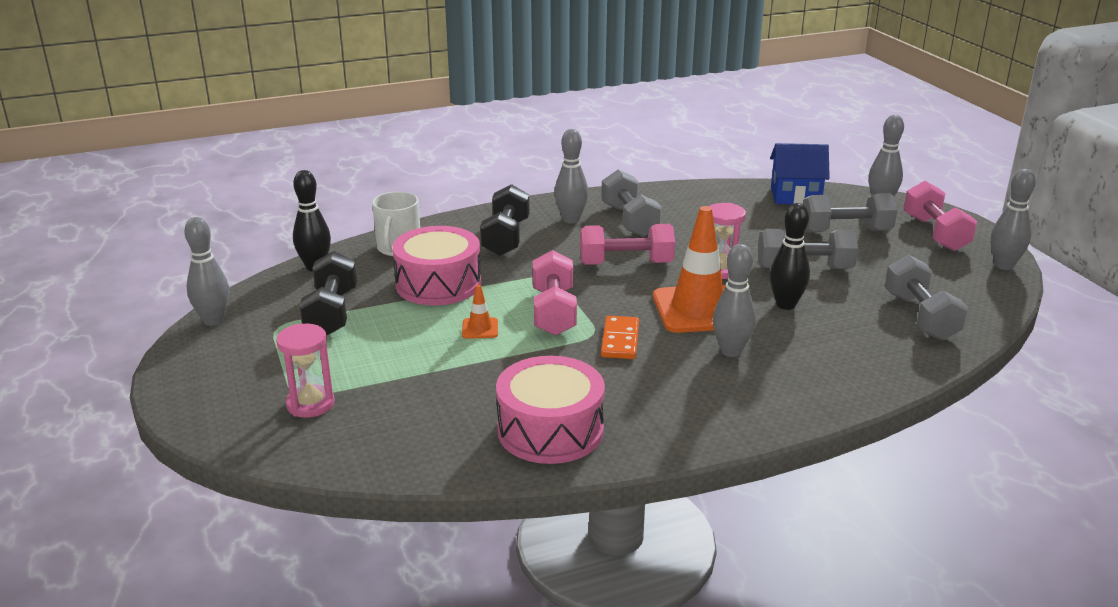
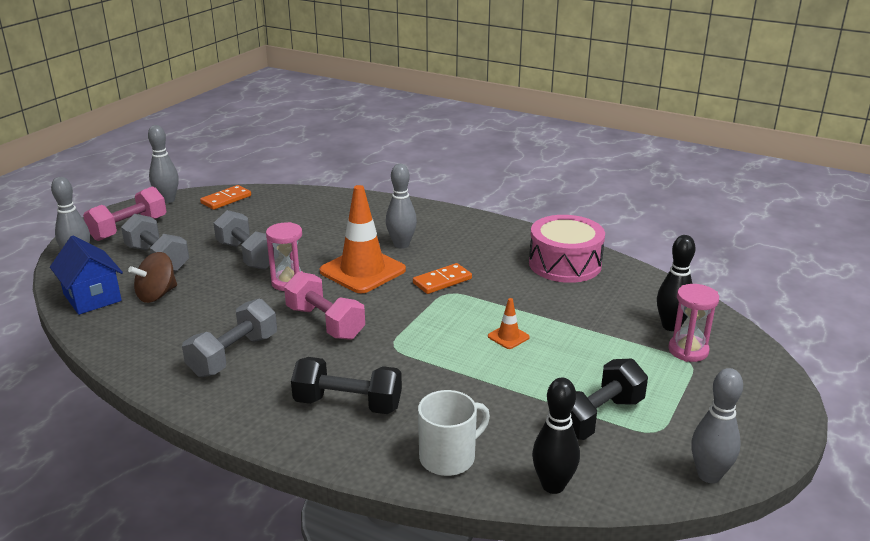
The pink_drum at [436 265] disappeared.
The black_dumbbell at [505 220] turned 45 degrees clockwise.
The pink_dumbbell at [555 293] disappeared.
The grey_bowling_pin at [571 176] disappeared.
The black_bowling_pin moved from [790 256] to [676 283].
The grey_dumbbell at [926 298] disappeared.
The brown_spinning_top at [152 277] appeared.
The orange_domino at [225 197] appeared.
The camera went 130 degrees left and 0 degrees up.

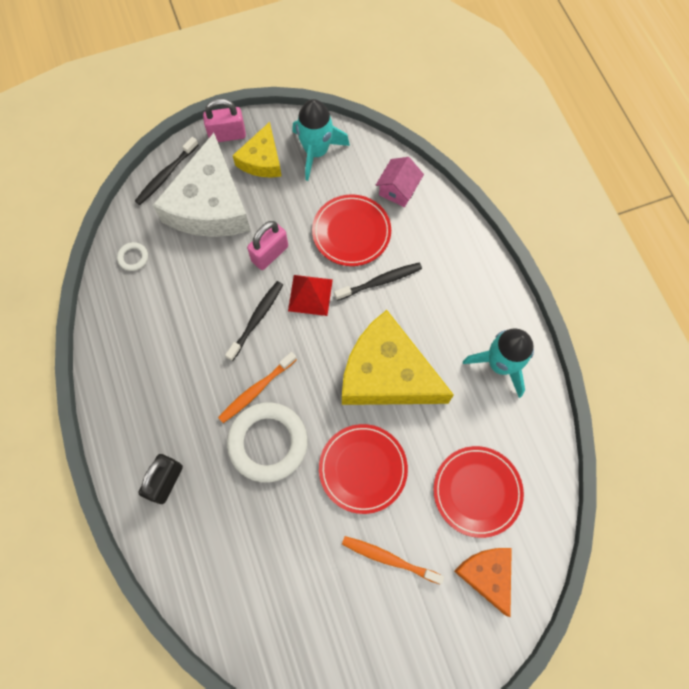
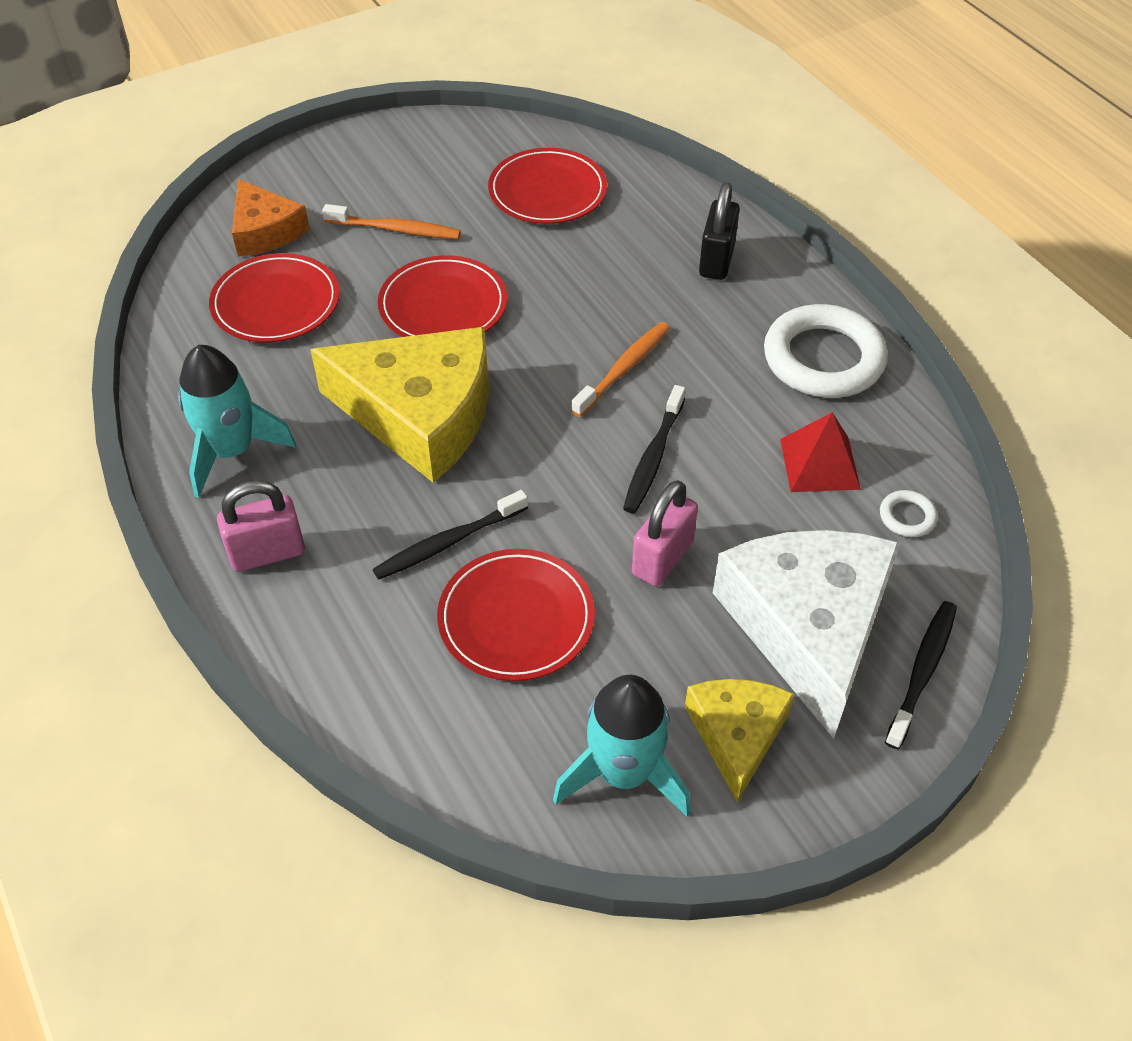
The pink_padlock moved from [224 120] to [261 526].
The white_ring moved from [267 443] to [826 351].
The red_pyramid moved from [310 295] to [820 452].
The pink_house at [400 182] disappeared.
The red_plate at [547 186] appeared.
The camera went 170 degrees right and 20 degrees down.

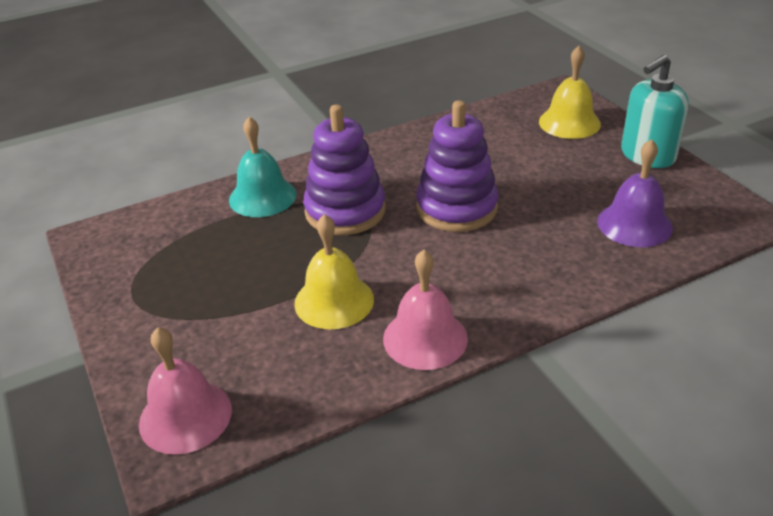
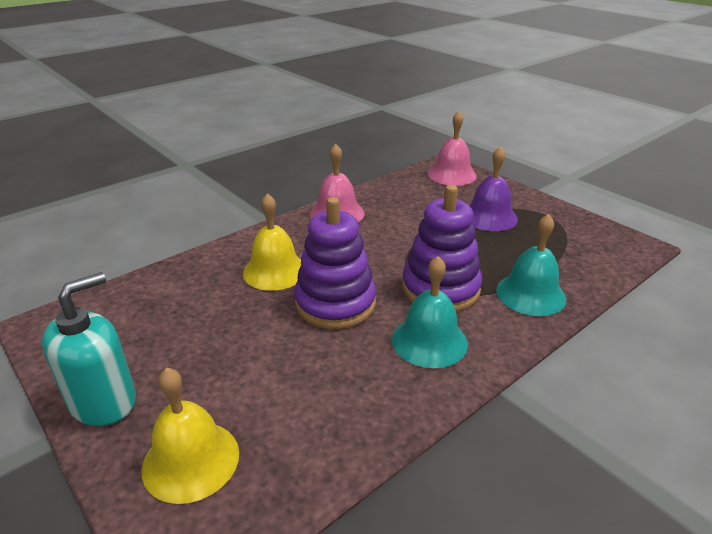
The yellow_bell moved from [334 271] to [272 242].
The purple_bell moved from [635 193] to [493 188].
The turquoise_bell at [430 312] appeared.
The camera went 165 degrees right and 5 degrees down.

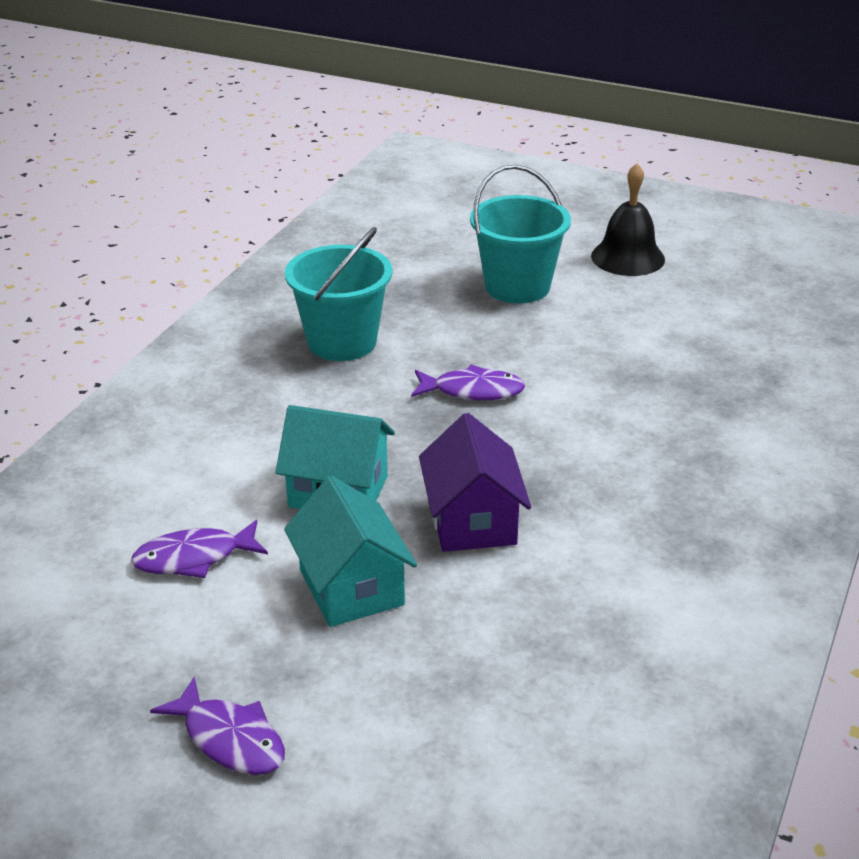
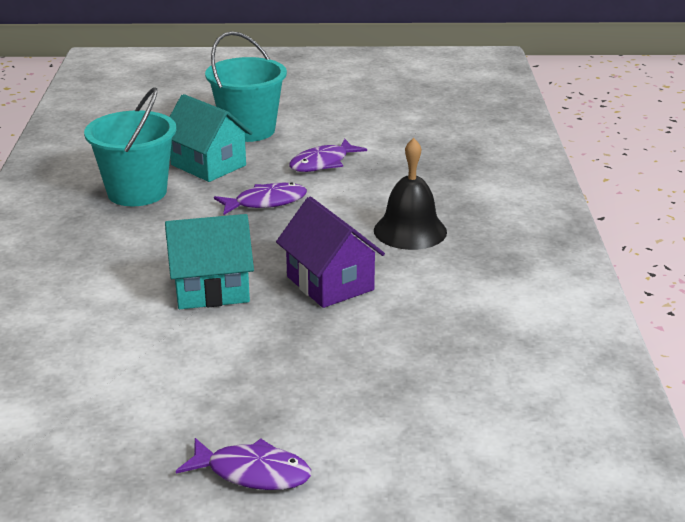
The purple_fish moved from [199 549] to [328 155].
The turquoise_house moved from [350 551] to [211 138].
The black_bell moved from [628 219] to [410 194].
The camera went 25 degrees left and 5 degrees down.

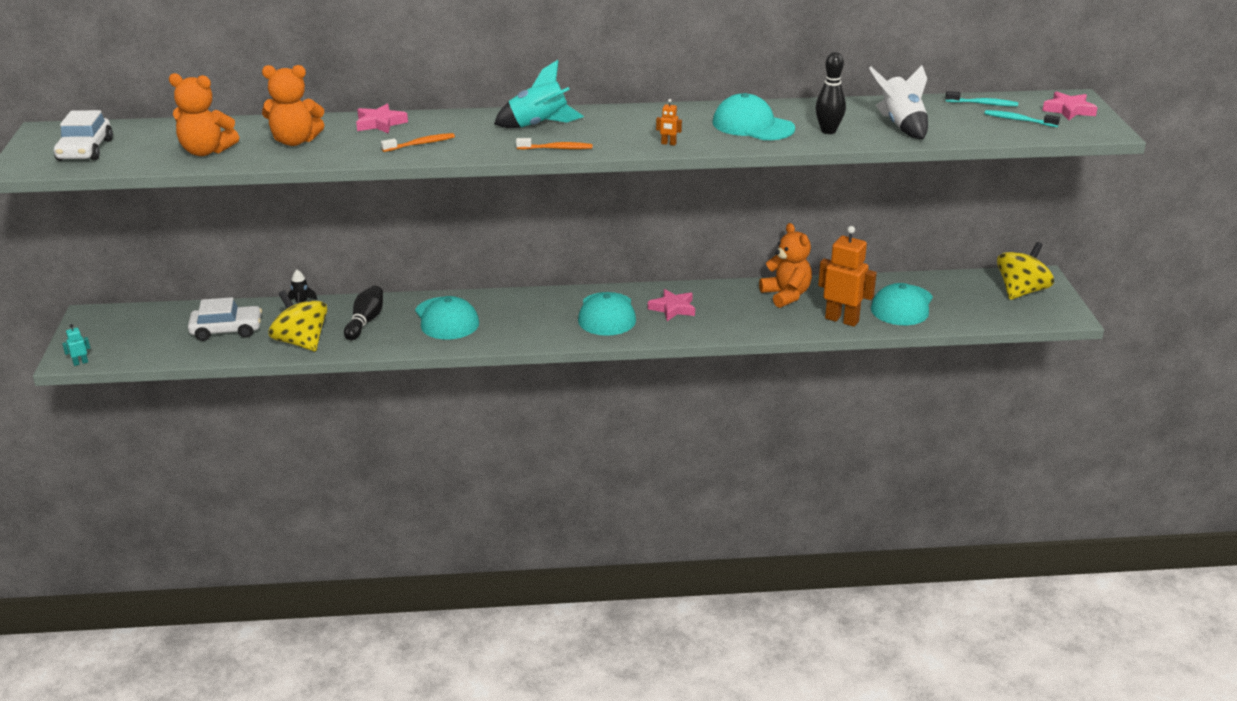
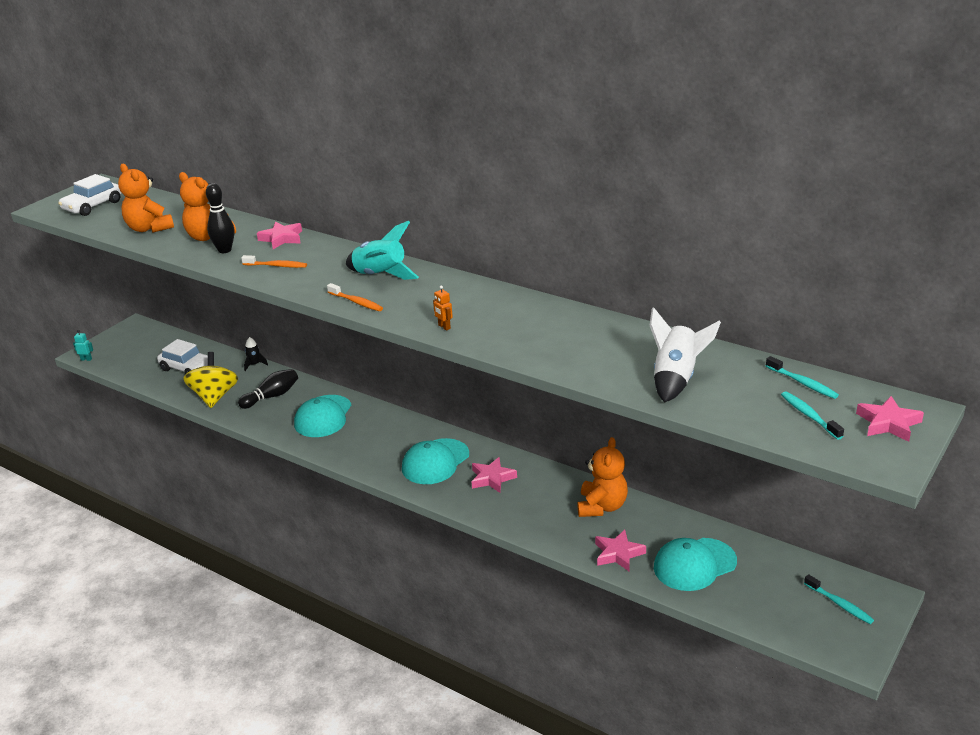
The turquoise_cap at [754 116] disappeared.
The black_bowling_pin moved from [831 93] to [220 218].
The orange_robot at [847 276] was replaced by the pink_star at [620 550].
The yellow_spinning_top at [1025 271] was replaced by the turquoise_toothbrush at [839 599].
The camera went 40 degrees right and 0 degrees up.

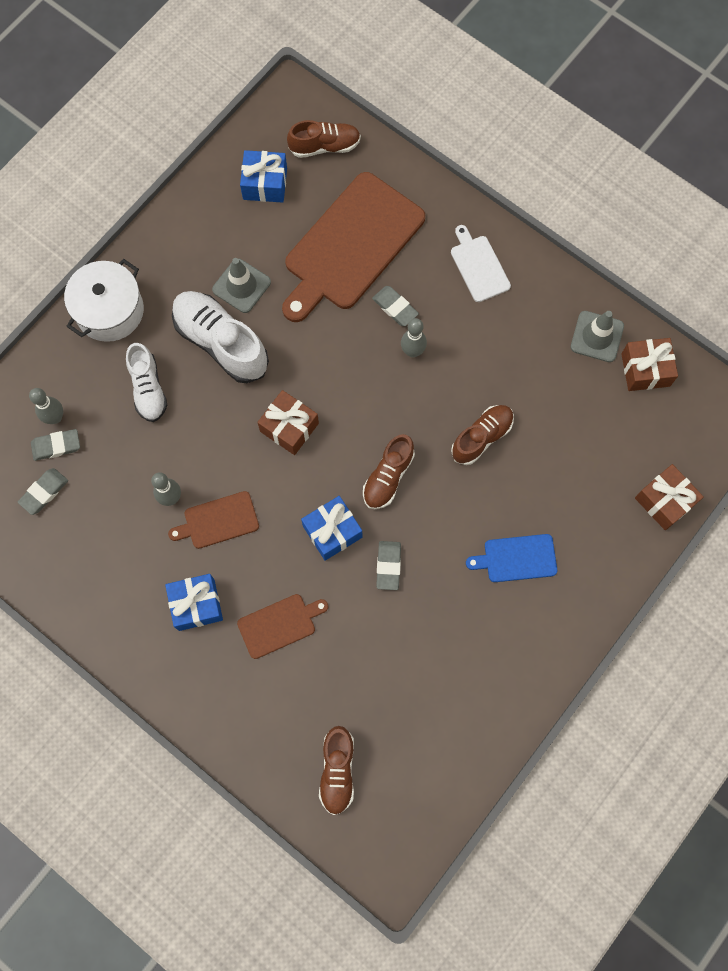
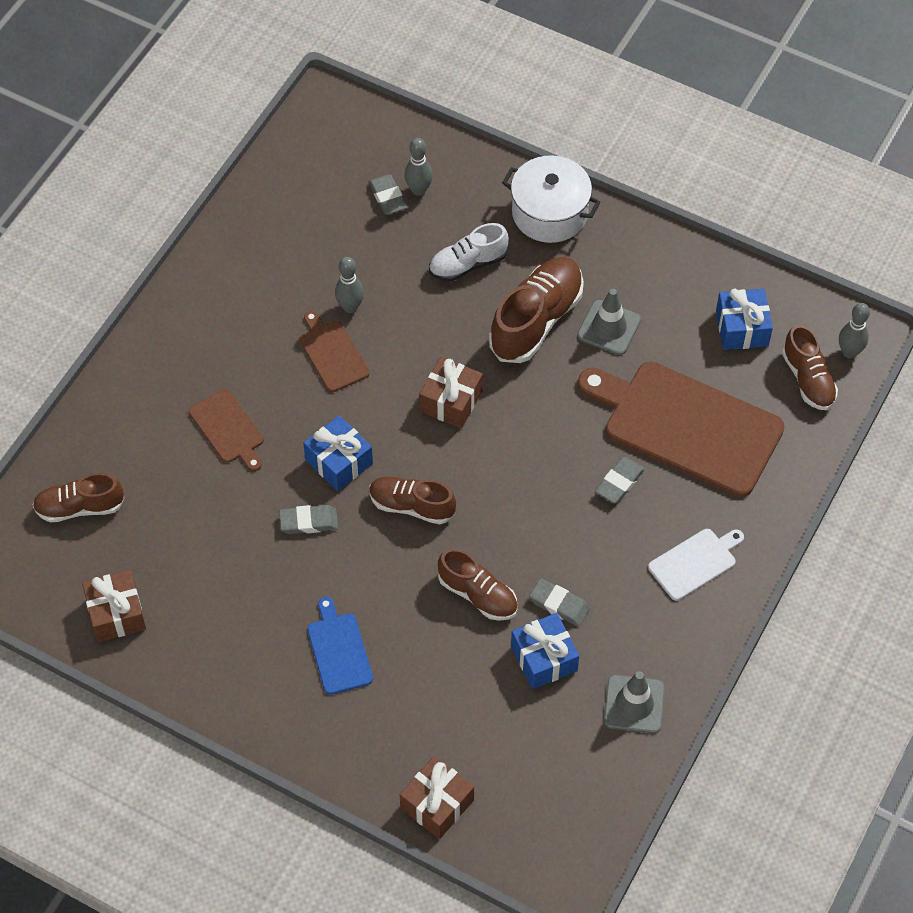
The grey_eraser moved from [42 491] to [559 602].
The blue_gift moved from [194 602] to [545 651].
The white_shoe at [220 337] became the brown_shoe at [536 310].
The grey_bowling_pin moved from [414 337] to [854 331].
The brown_gift moved from [649 364] to [114 606].
The camera went 80 degrees right and 15 degrees down.

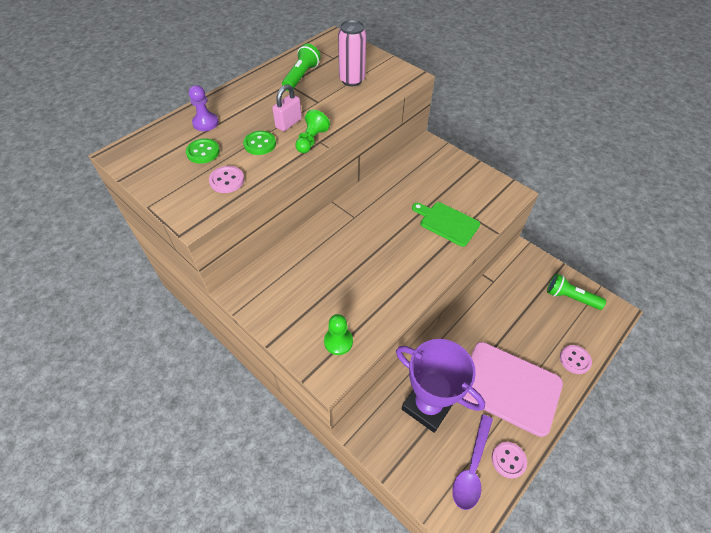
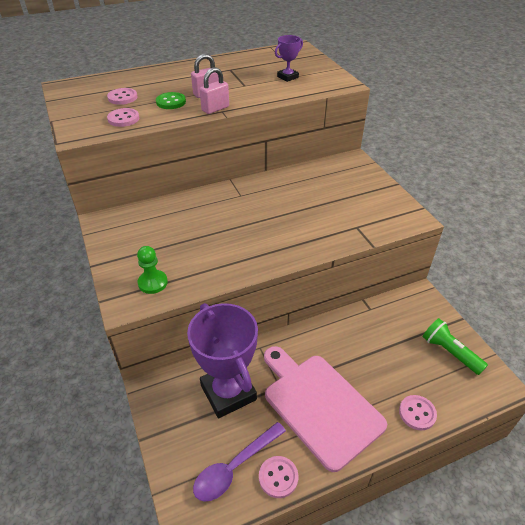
The green_button at [203 151] became the pink_button at [122 96].
The purple_pawn at [204 108] disappeared.
The green_flashlight at [301 67] disappeared.
The green_pawn at [312 131] was replaced by the pink_padlock at [214 90].
The pink_can at [352 53] was replaced by the purple_trophy at [289 58].
The green_cutting_board at [446 224] disappeared.
The camera went 25 degrees right and 10 degrees down.

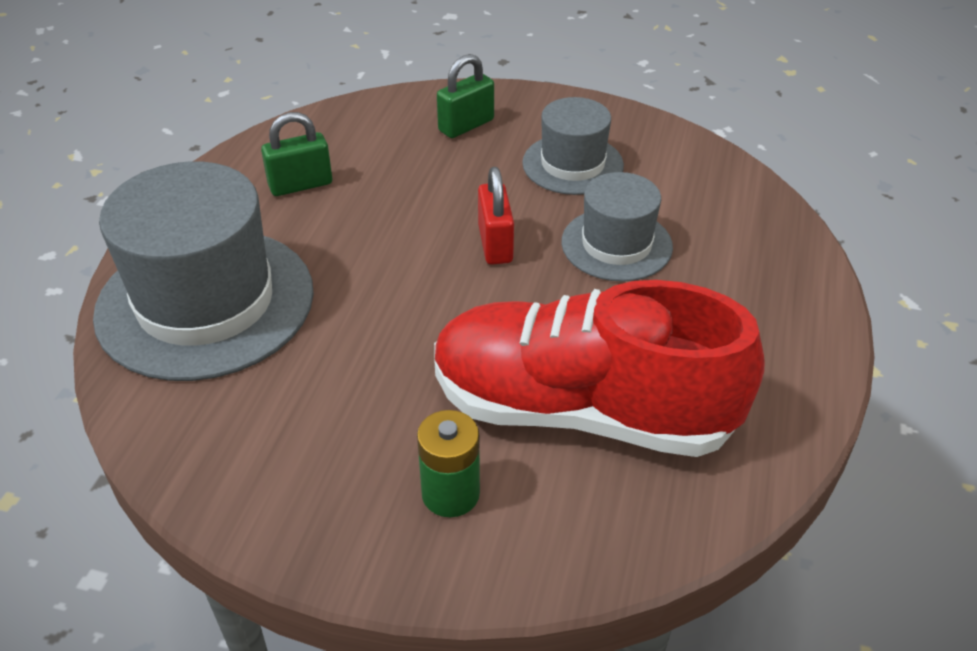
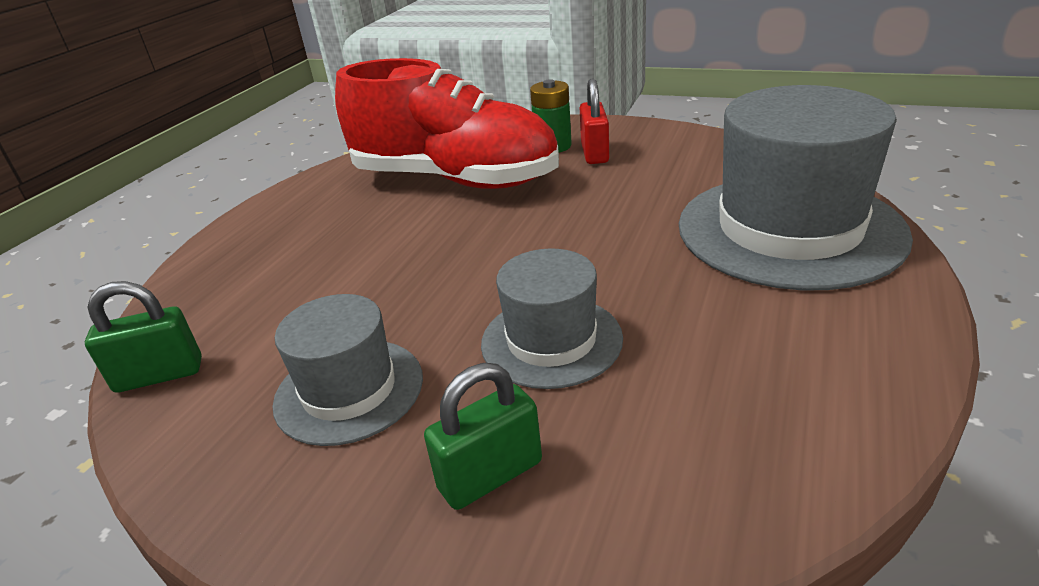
The green_padlock moved from [296 154] to [143 337].
The red_padlock moved from [496 216] to [594 121].
The grey_hat moved from [617 227] to [552 319].
The camera went 170 degrees left and 10 degrees down.

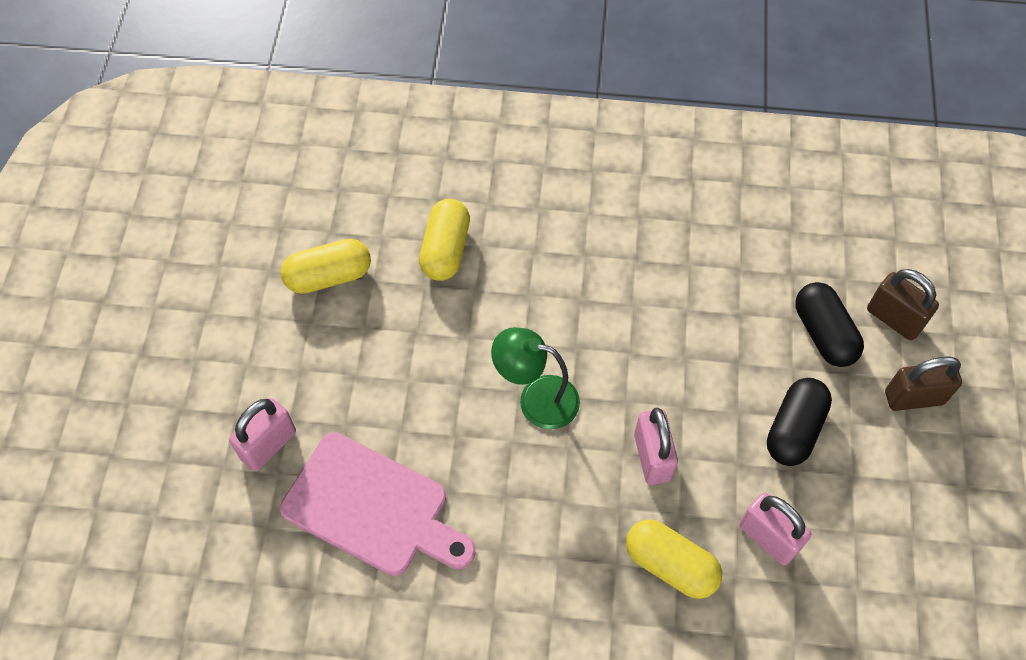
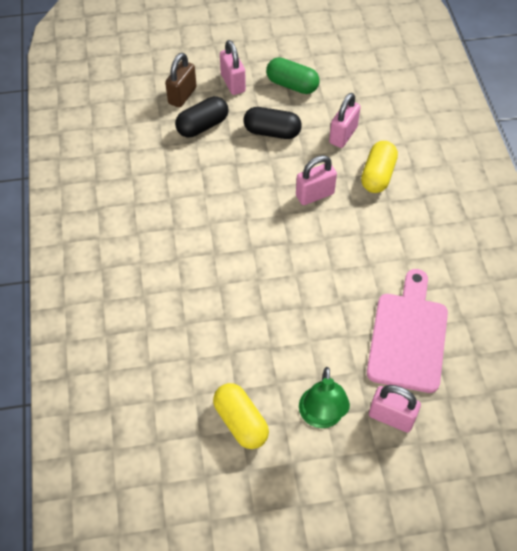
The yellow_capsule at [444 240] disappeared.
The green_lamp moved from [535 378] to [324 397].
The brown_padlock at [923 384] became the pink_padlock at [233 67].
The green_capsule at [292 75] appeared.
The camera went 105 degrees left and 5 degrees down.

